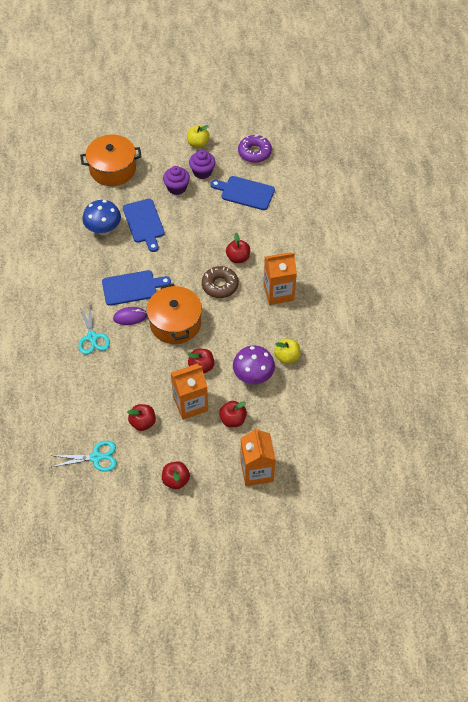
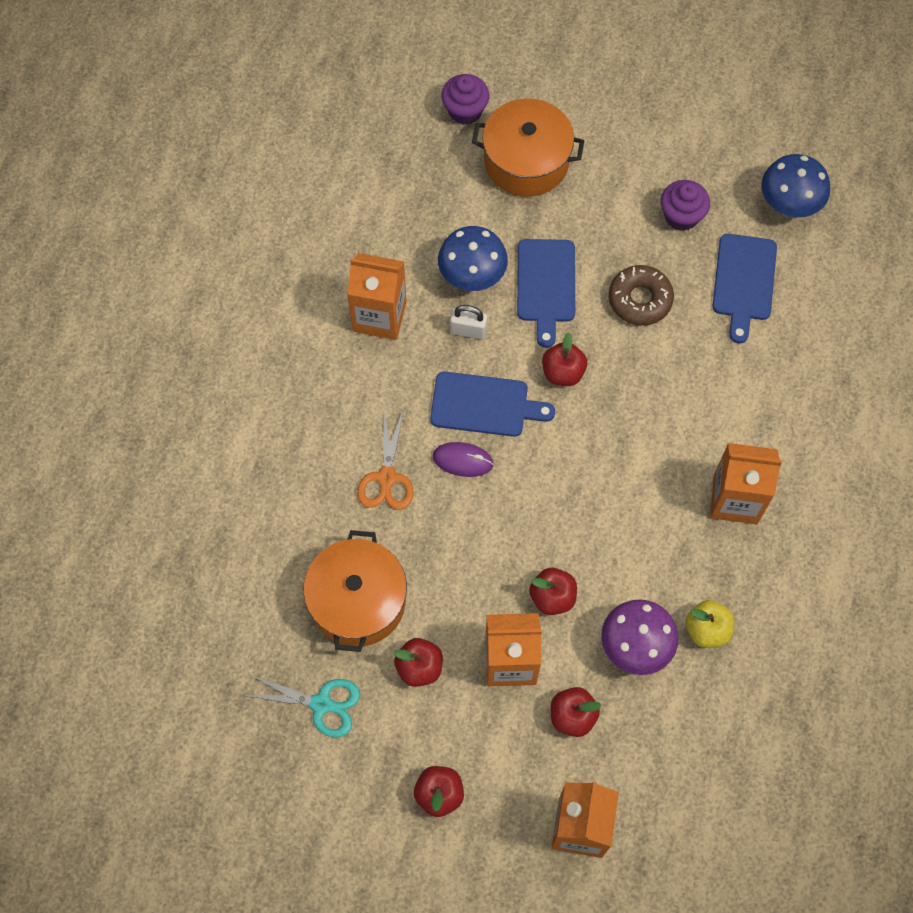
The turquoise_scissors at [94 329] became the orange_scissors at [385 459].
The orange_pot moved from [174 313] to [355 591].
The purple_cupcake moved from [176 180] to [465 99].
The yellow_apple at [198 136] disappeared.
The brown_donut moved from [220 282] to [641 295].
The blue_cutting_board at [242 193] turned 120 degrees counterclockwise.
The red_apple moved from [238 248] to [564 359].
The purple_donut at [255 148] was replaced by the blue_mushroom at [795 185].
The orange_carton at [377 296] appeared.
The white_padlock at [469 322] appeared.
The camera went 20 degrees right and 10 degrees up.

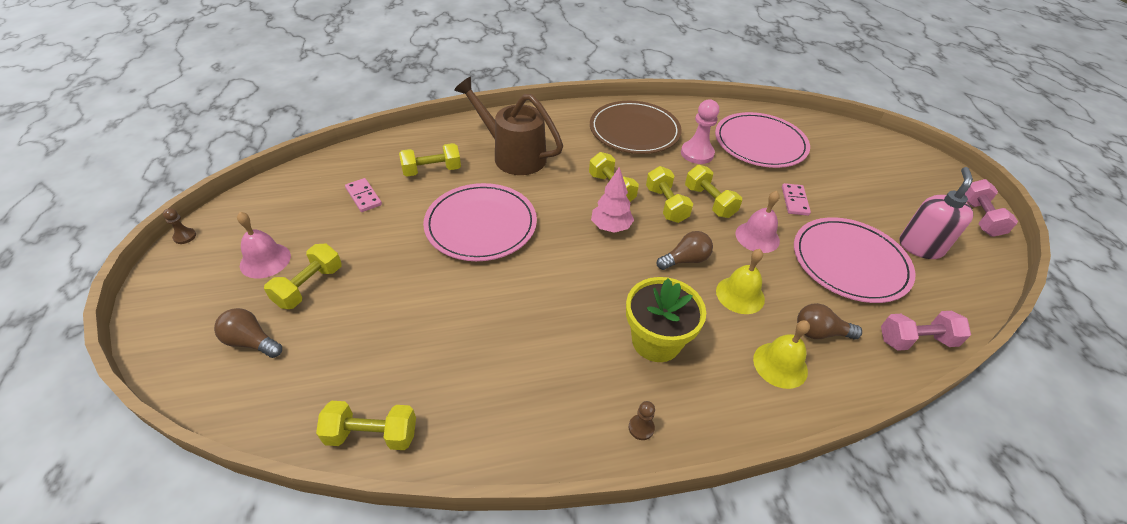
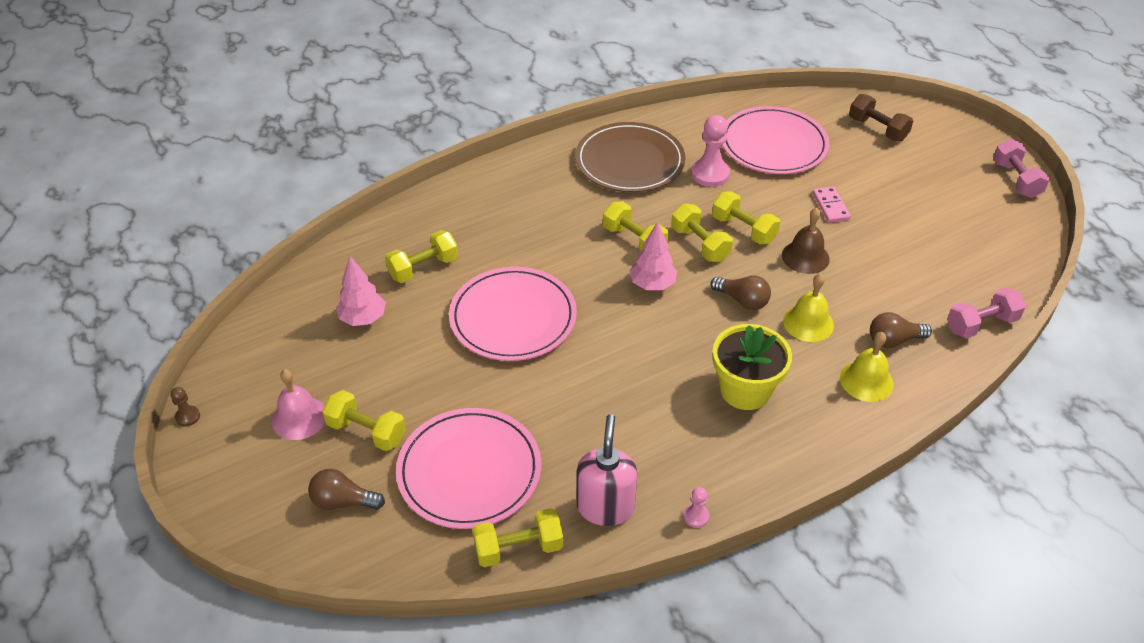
The yellow_dumbbell at [303 276] turned 75 degrees counterclockwise.
The pink_domino at [363 195] was replaced by the pink_tree at [361 291].
The brown_watering_can at [508 126] disappeared.
The brown_pawn at [642 420] disappeared.
The brown_light_bulb at [685 250] turned 75 degrees clockwise.
The pink_bell at [757 222] became the brown_bell at [806 241].
The pink_plate moved from [854 260] to [468 468].
The pink_soap_dispenser moved from [936 213] to [607 470].
The pink_pawn at [696 507] appeared.
The brown_dumbbell at [881 118] appeared.
The camera went 15 degrees left and 0 degrees up.

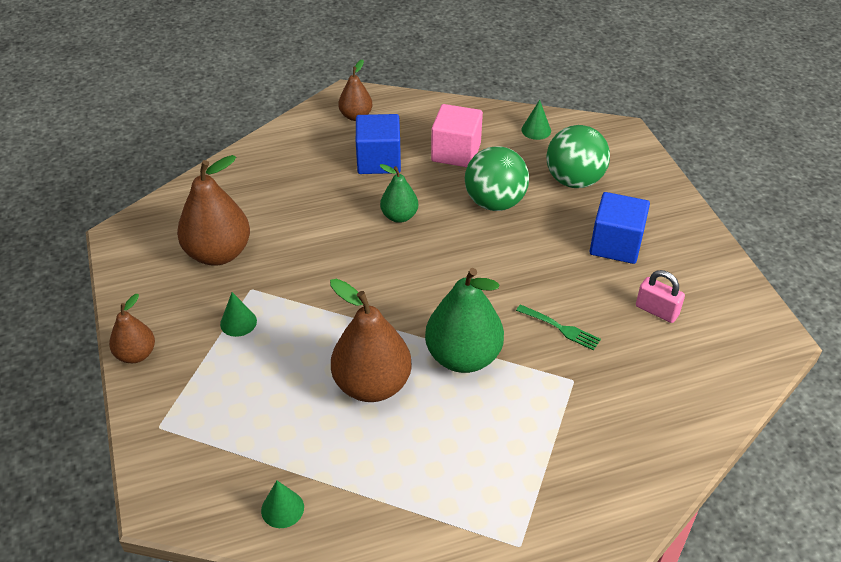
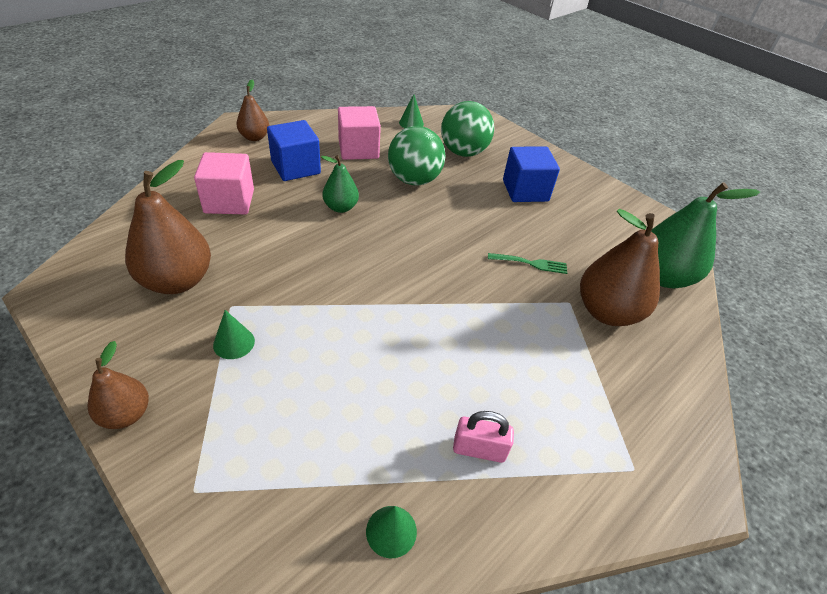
The brown_pear moved from [371 340] to [620 267].
The green_pear moved from [464 320] to [705 235].
The pink_padlock moved from [660 296] to [483 437].
The pink_cube at [224 183] appeared.
The camera went 30 degrees left and 0 degrees up.

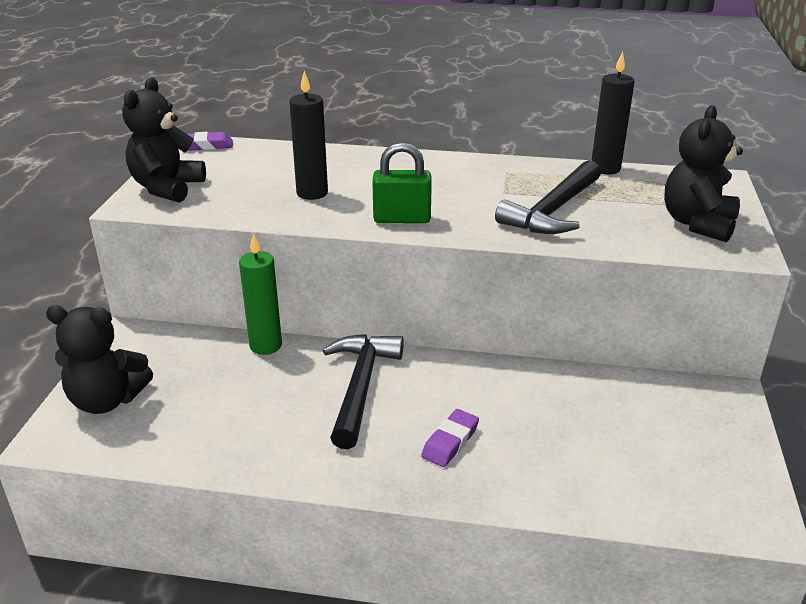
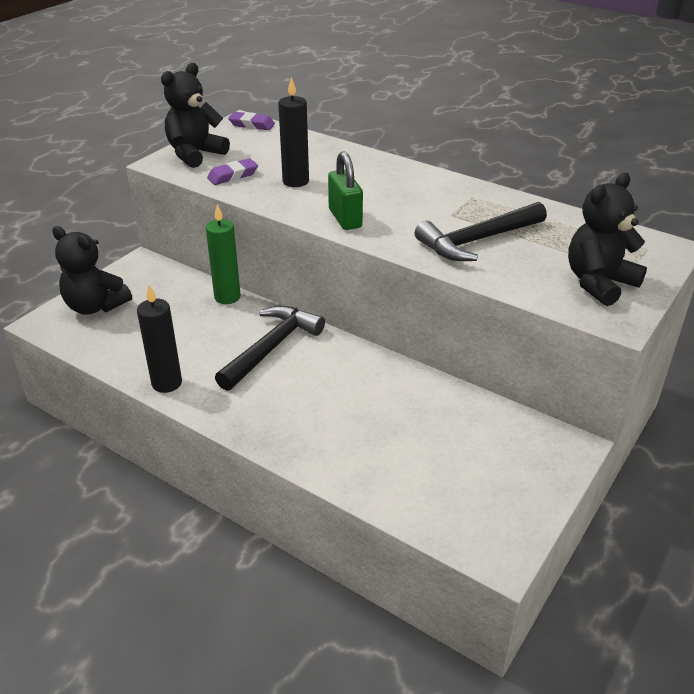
The green_padlock at [402 182] turned 45 degrees clockwise.
The purple_eraser moved from [450 438] to [232 171].
The black_candle moved from [613 112] to [159 339].
The camera went 25 degrees right and 5 degrees up.

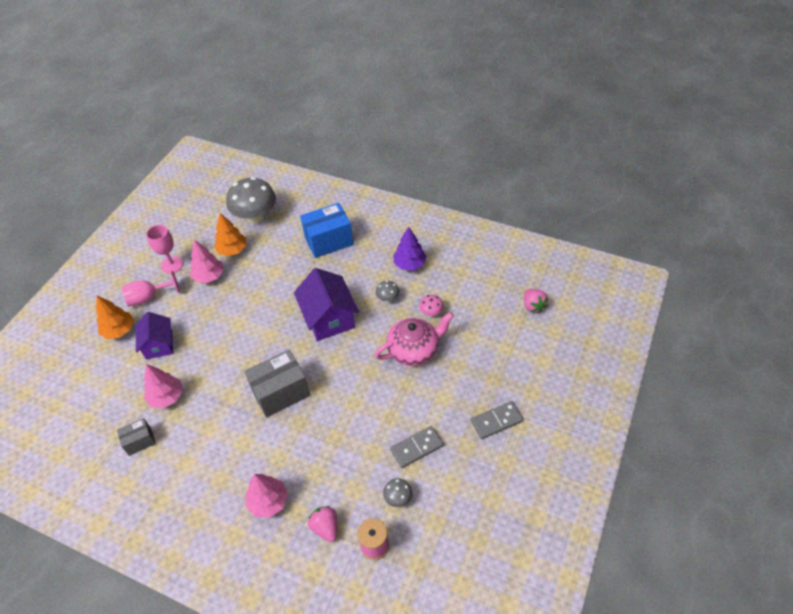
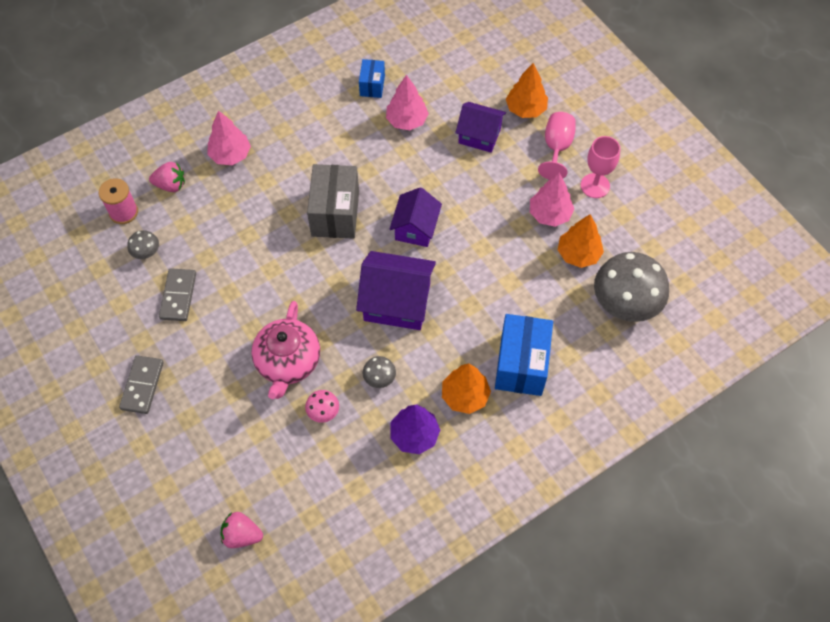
The grey_box at [136 437] became the blue_box at [372 78].
The purple_house at [415 217] appeared.
The orange_tree at [466 388] appeared.
The camera went 120 degrees right and 10 degrees up.

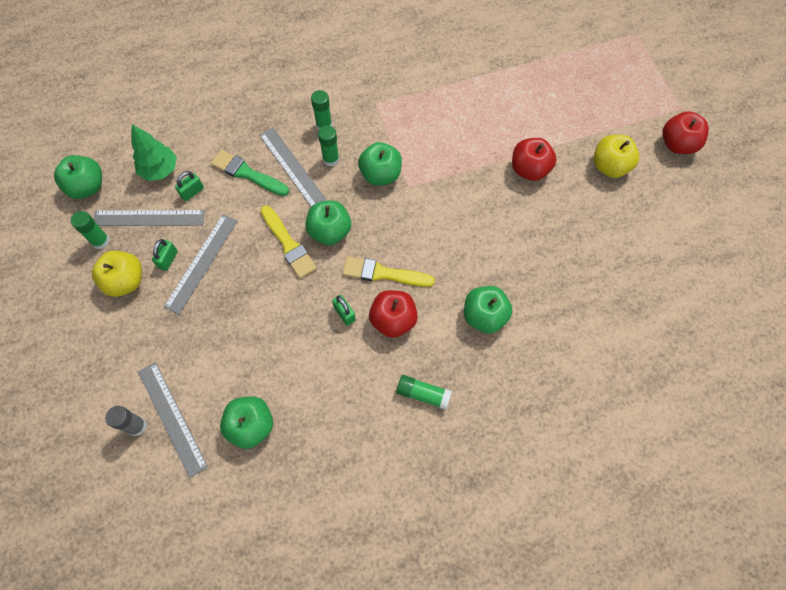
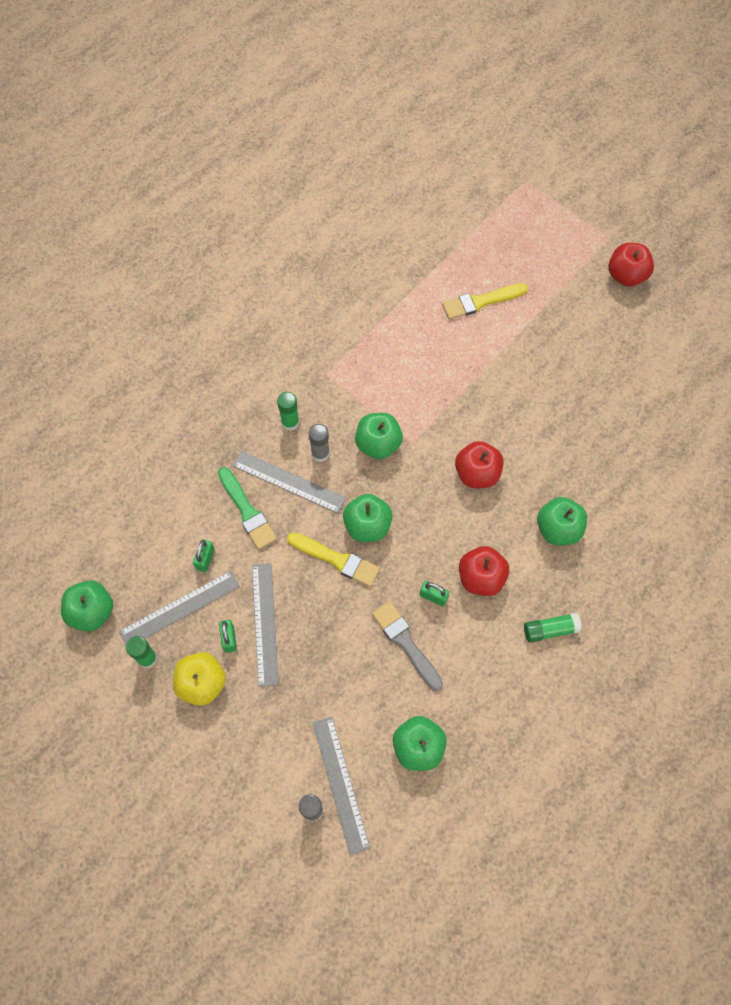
The green_tree at [154 153] disappeared.
The grey_ruler at [173 420] turned 45 degrees clockwise.
The green_brush at [250 173] turned 120 degrees counterclockwise.
The green_glue_stick at [328 145] became the grey_glue_stick at [319 443].
The yellow_brush moved from [388 271] to [485 301].
The red_apple moved from [534 159] to [479 464].
The yellow_apple at [616 156] disappeared.
The grey_brush at [407 646] appeared.
The camera went 30 degrees left and 0 degrees up.

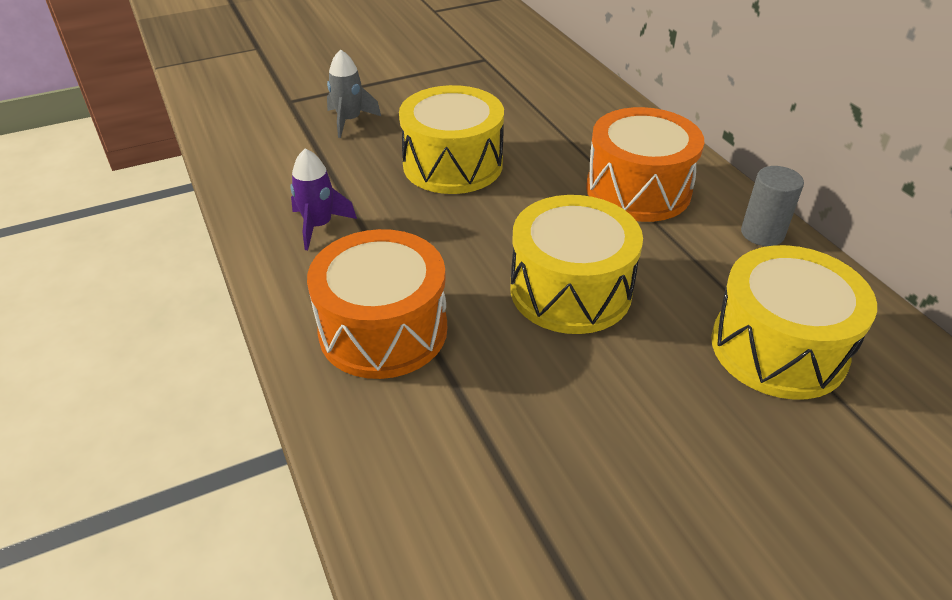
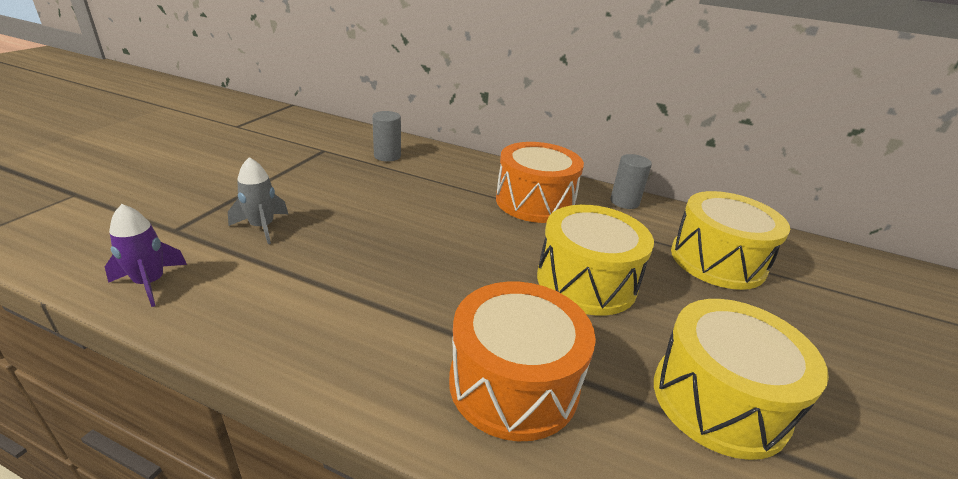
The purple_rocket moved from [323 199] to [146 255].
The yellow_drum moved from [451 139] to [741 379].
The grey_cylinder at [386 136] appeared.
The camera went 45 degrees left and 10 degrees down.

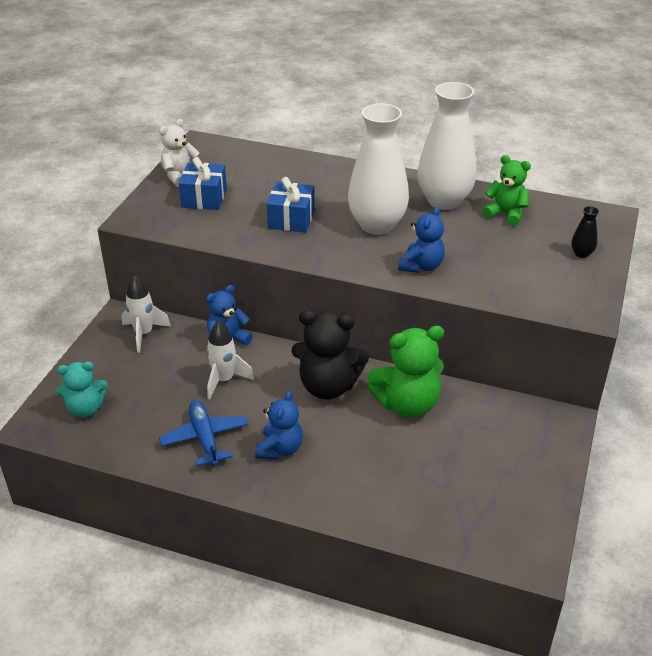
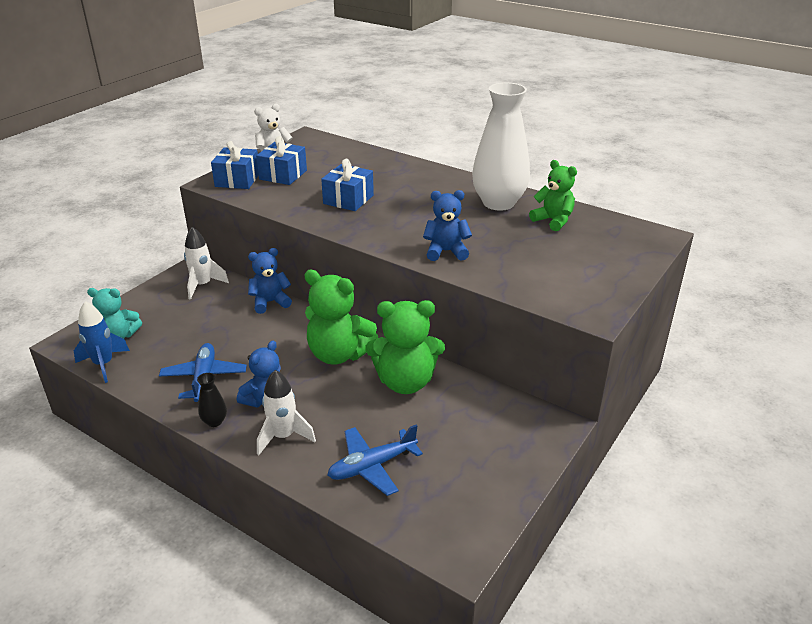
The white_rocket moved from [230 360] to [286 412].
The black_teddy_bear at [330 355] became the green_teddy_bear at [341 317].
The white_vase at [378 169] disappeared.
The blue_teddy_bear at [421 239] turned 135 degrees counterclockwise.
The black_vase moved from [585 232] to [212 400].
The blue_rocket at [102 342] appeared.
The blue_gift at [235 165] appeared.
The blue_plane at [375 460] appeared.
The camera went 15 degrees right and 5 degrees down.

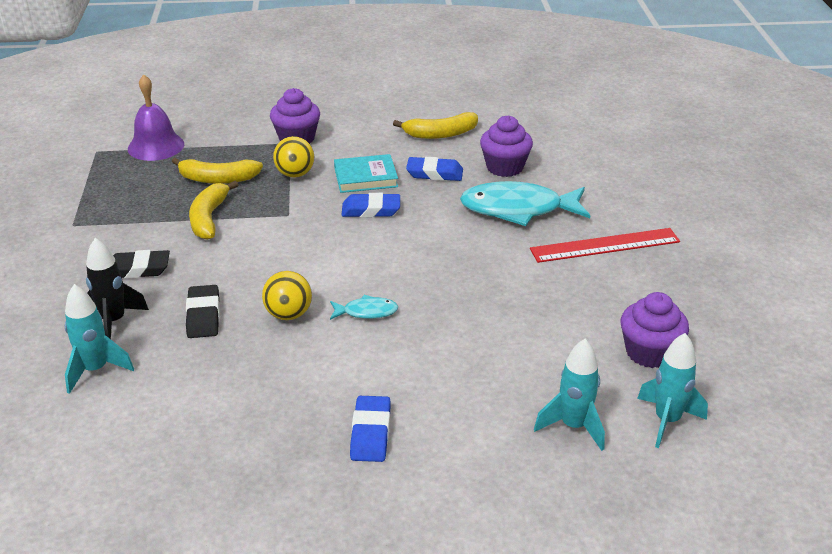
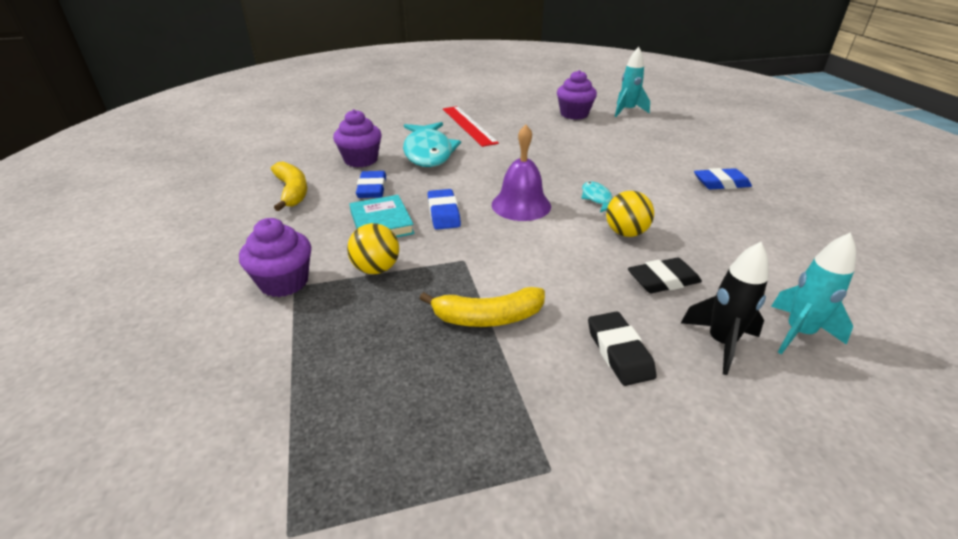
The purple_bell moved from [156 117] to [521 172].
The yellow_banana at [217 171] disappeared.
The turquoise_rocket at [569 395] disappeared.
The camera went 100 degrees left and 0 degrees up.

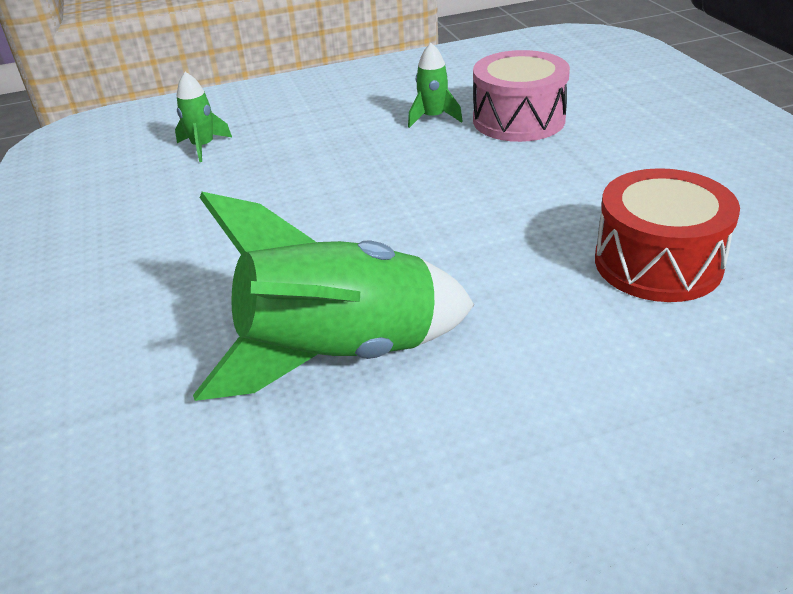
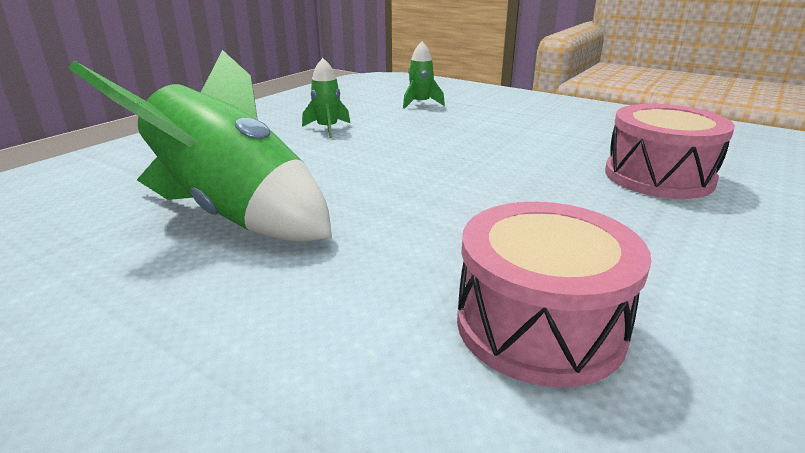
The green_rocket moved from [435 85] to [326 98].
The red_drum at [667 235] became the pink_drum at [554 294].
The camera went 50 degrees right and 10 degrees down.

